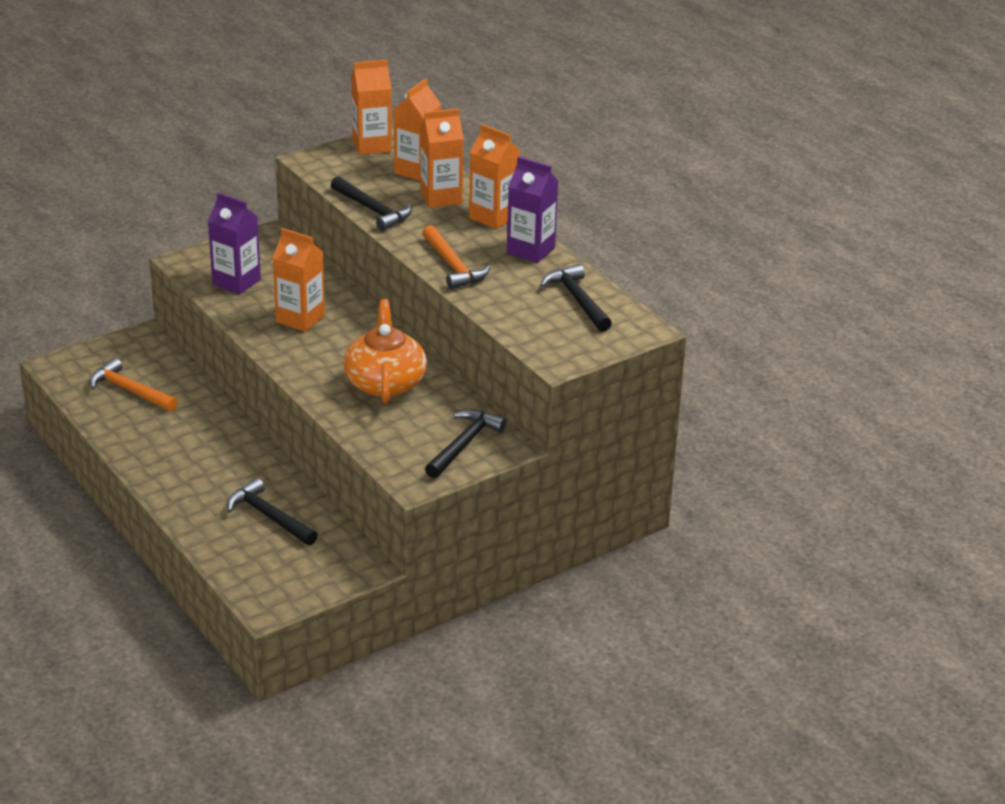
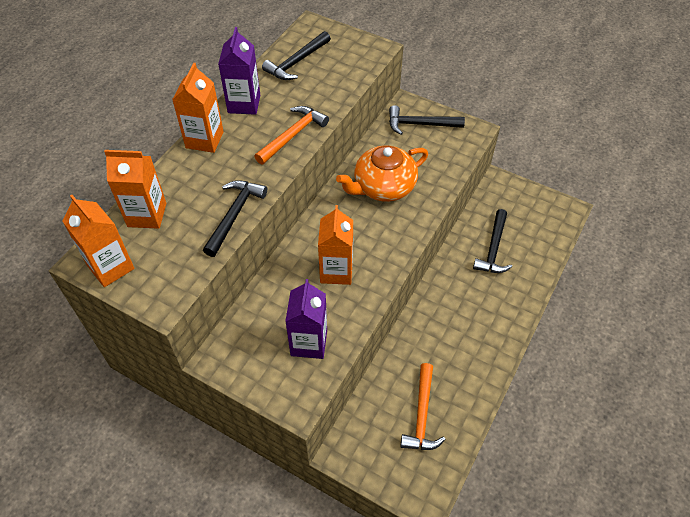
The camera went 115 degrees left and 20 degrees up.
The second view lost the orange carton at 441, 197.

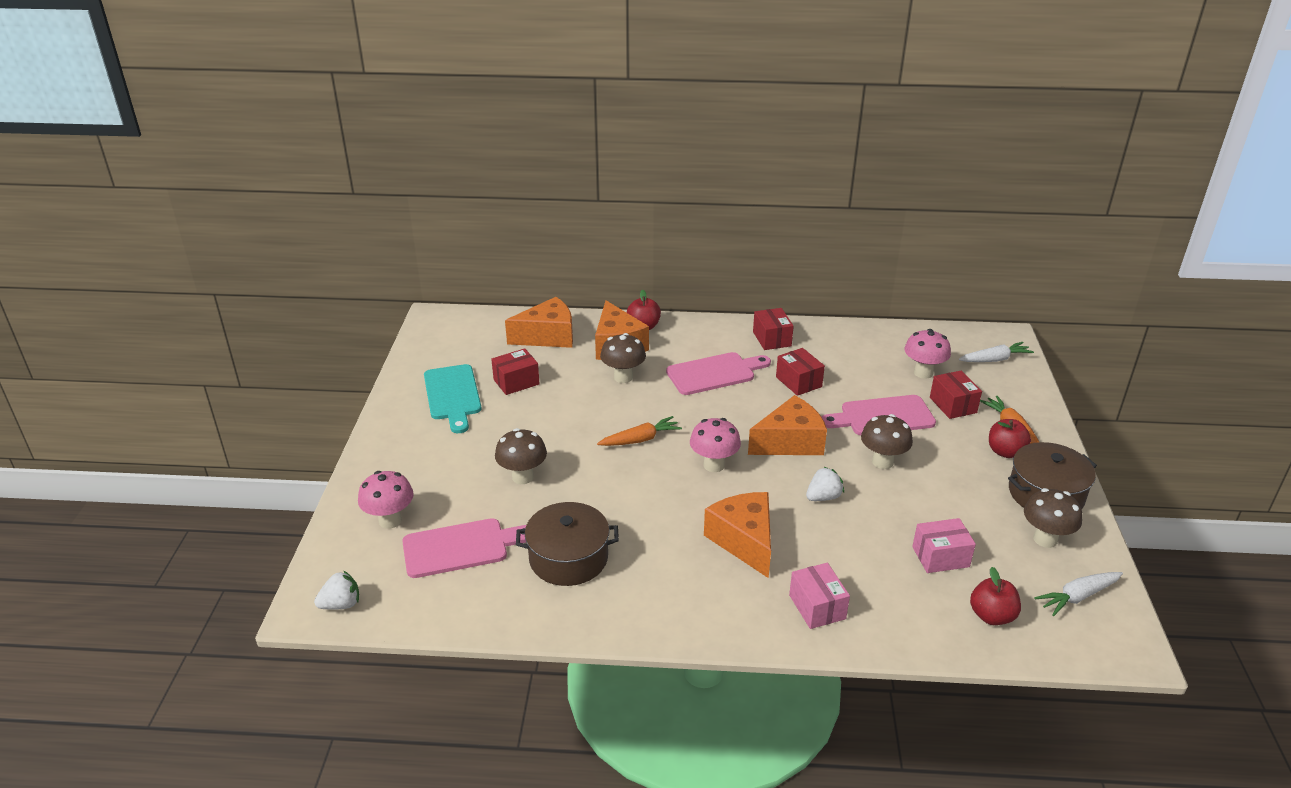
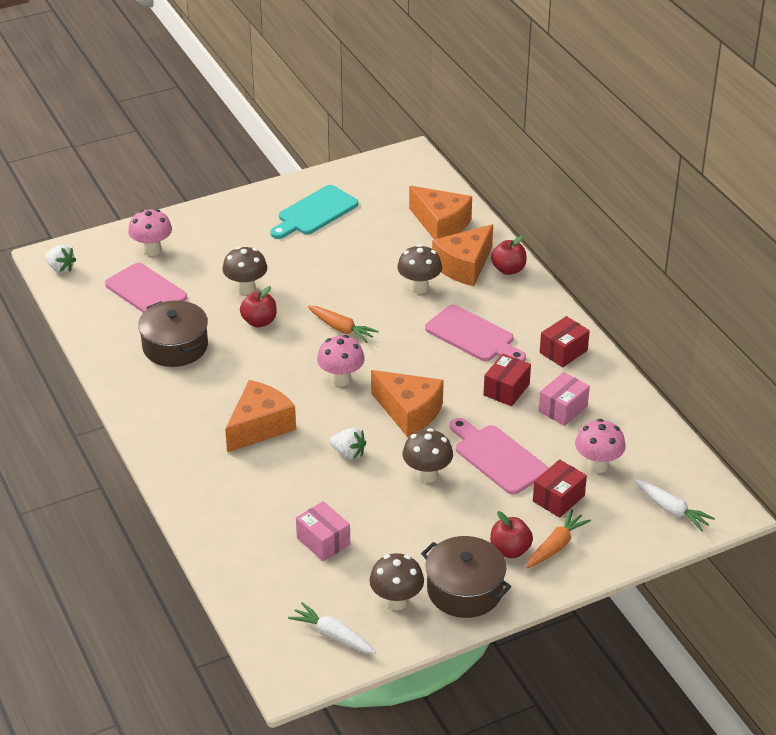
The camera went 60 degrees right and 5 degrees up.
The second view lost the red box at 516, 382.
The pink box ended up elsewhere, having gone from 817, 607 to 563, 409.
The red apple ended up elsewhere, having gone from 991, 616 to 259, 322.

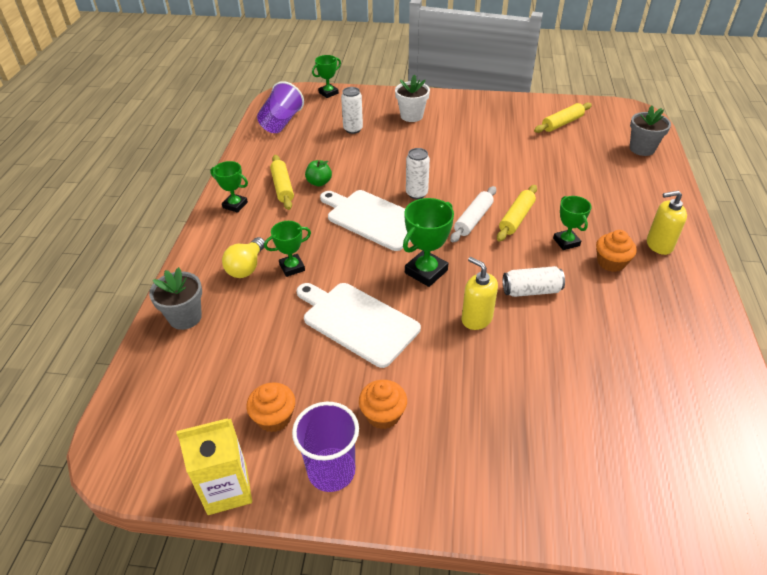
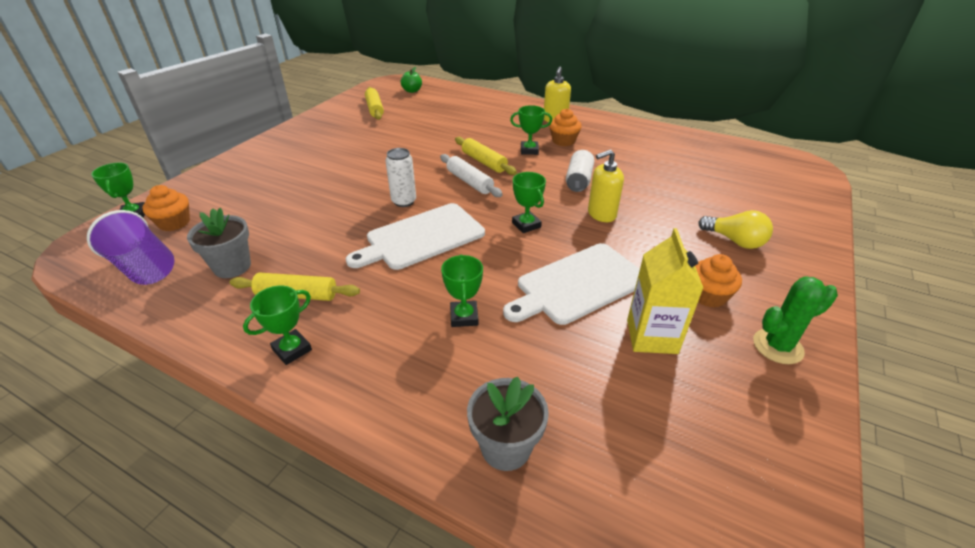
The camera went 70 degrees left and 5 degrees down.
The second view lost the white can at 353, 129.
The second view lost the white flower pot at 411, 116.
The yellow carton ended up elsewhere, having gone from 227, 489 to 652, 336.
The yellow light bulb ended up elsewhere, having gone from 246, 267 to 735, 241.
The orange cupcake ended up elsewhere, having gone from 274, 417 to 174, 223.
The green apple ended up elsewhere, having gone from 319, 182 to 412, 91.
The grey flower pot ended up elsewhere, having gone from 642, 149 to 232, 266.
Where the purple cup stood at 331, 471, the green cactus came to stand at 777, 346.
The size of the green trophy at 426, 271 changed by a factor of 0.66.

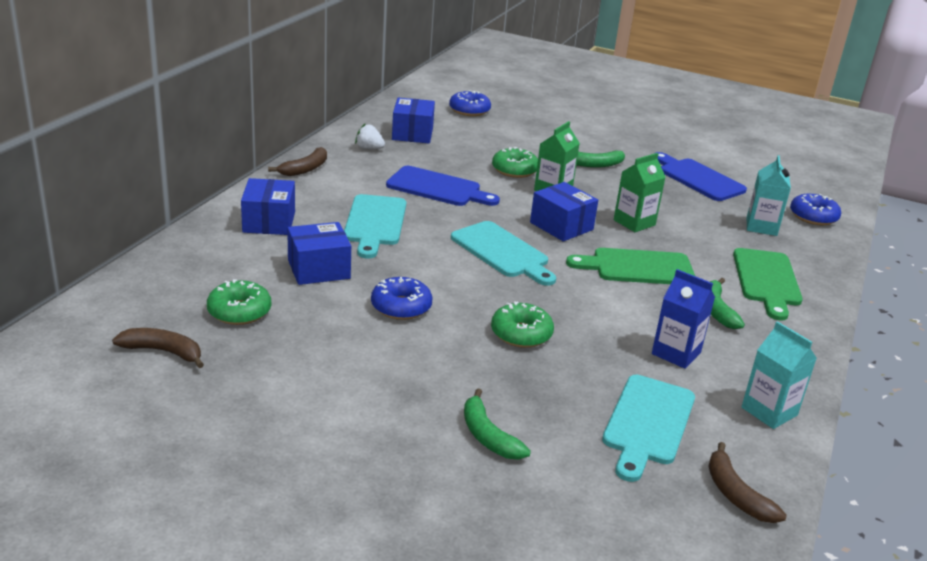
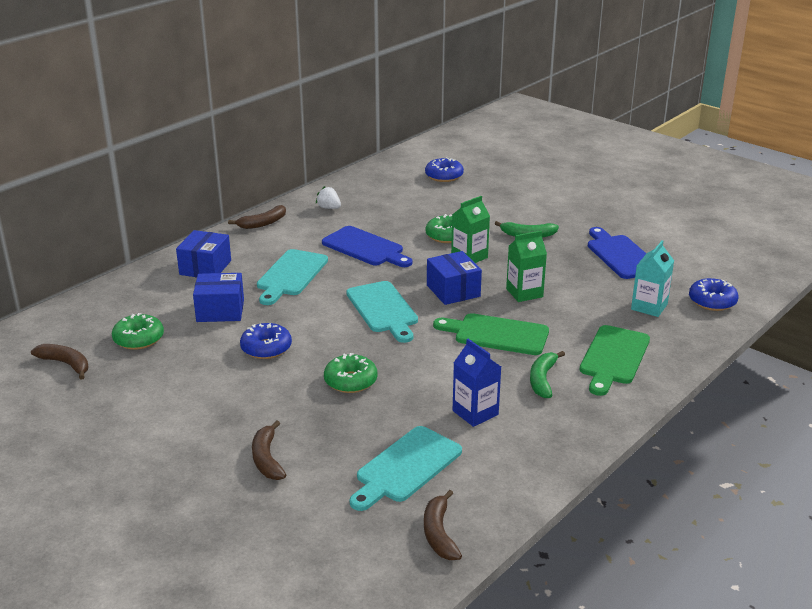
The camera went 20 degrees right and 0 degrees up.
The second view lost the blue box at 412, 134.
The second view lost the turquoise carton at 769, 411.
What was the green banana at 488, 436 turned into the brown banana at 267, 459.

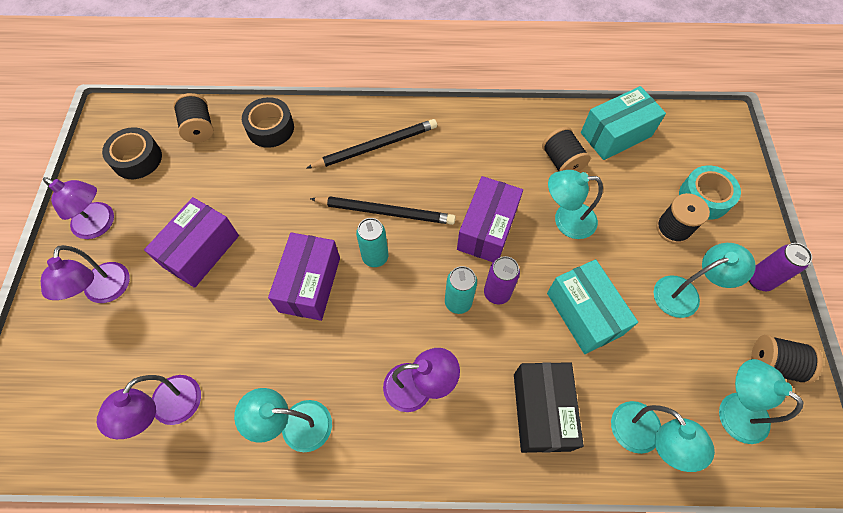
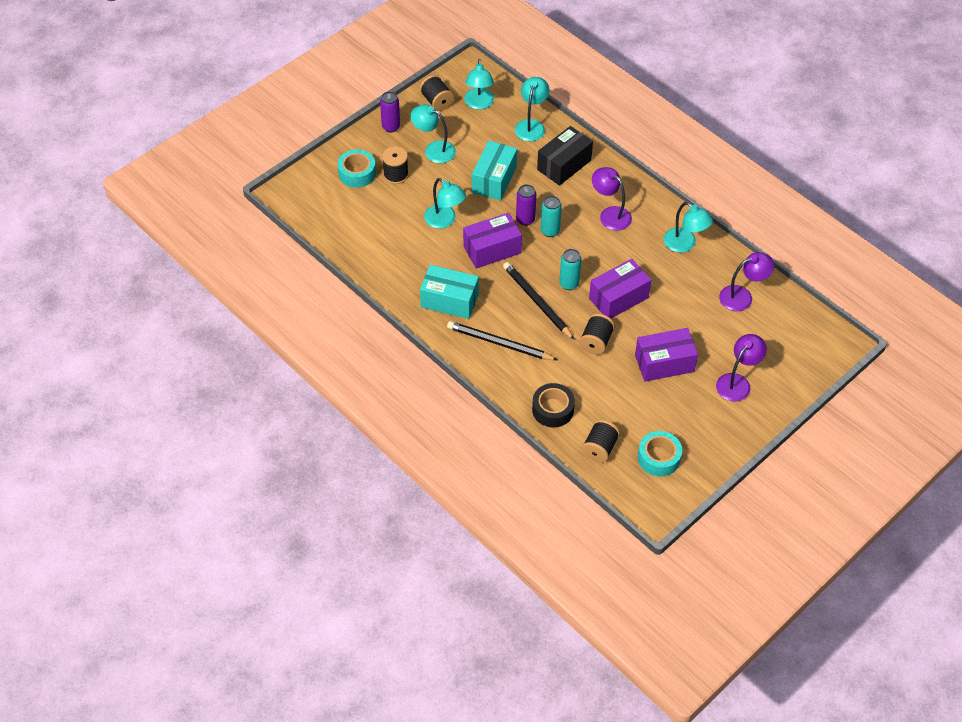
The camera went 135 degrees left and 10 degrees down.
The second view lost the purple lamp at 100, 225.
The black spool ended up elsewhere, having gone from 561, 161 to 596, 342.
The turquoise box ended up elsewhere, having gone from 616, 135 to 449, 300.
What was the black tape at 137, 159 turned into the turquoise tape at 659, 458.

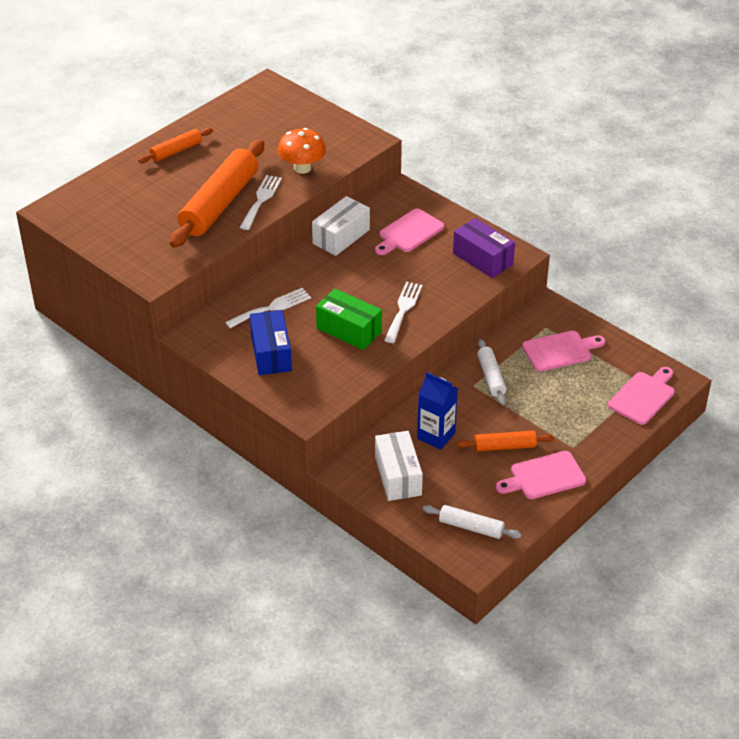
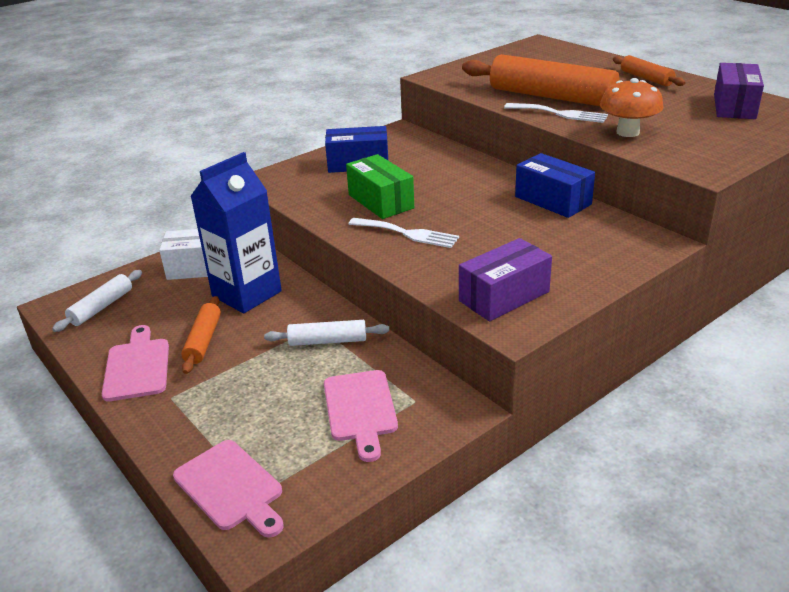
The camera went 100 degrees right and 10 degrees down.
The second view lost the white fork at 272, 308.
The second view lost the pink cutting board at 409, 232.
The second view gained the purple box at 734, 106.
What was the white box at 341, 236 turned into the blue box at 553, 200.
The green box at 349, 330 ended up facing another way, 75 degrees counterclockwise from before.
The size of the blue carton at 436, 436 changed by a factor of 1.52.

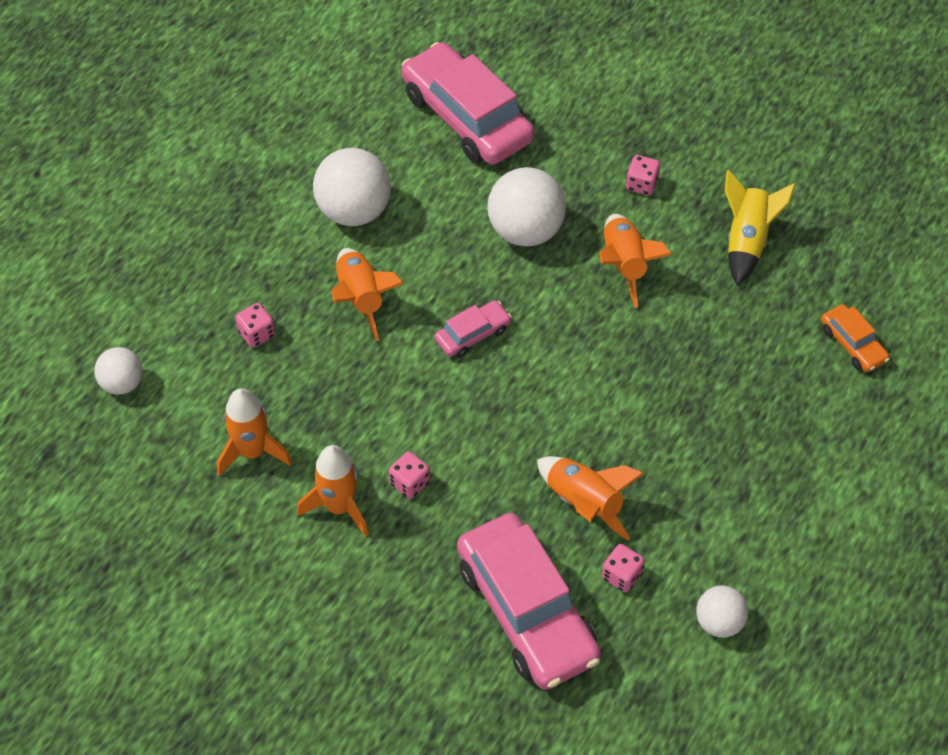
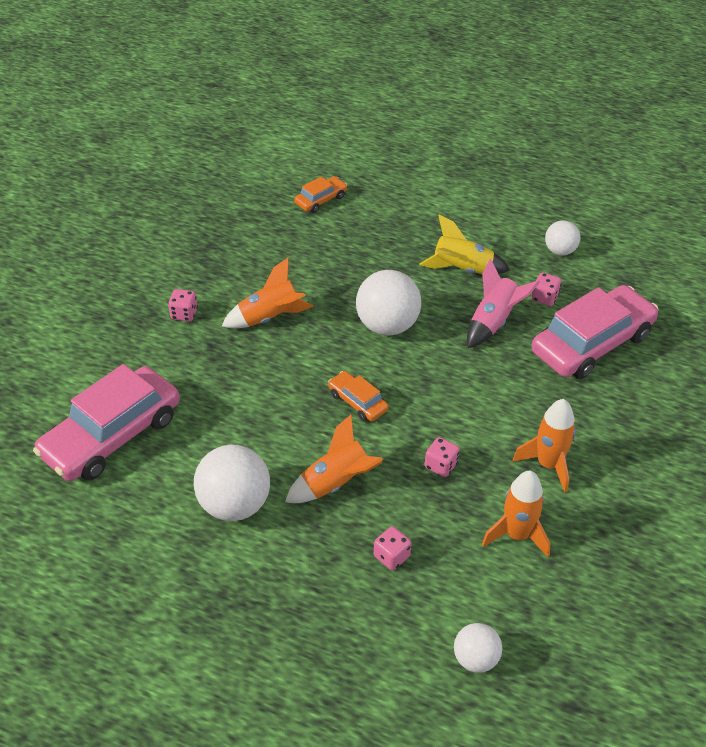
The camera went 100 degrees left and 10 degrees down.
The pink dice ended up elsewhere, having gone from 410, 483 to 441, 465.
The white ball ended up elsewhere, having gone from 525, 230 to 387, 325.
The yellow rocket ended up elsewhere, having gone from 747, 241 to 462, 269.
What was the pink car at 473, 334 turned into the orange car at 357, 402.
What was the orange rocket at 584, 503 turned into the pink rocket at 493, 322.

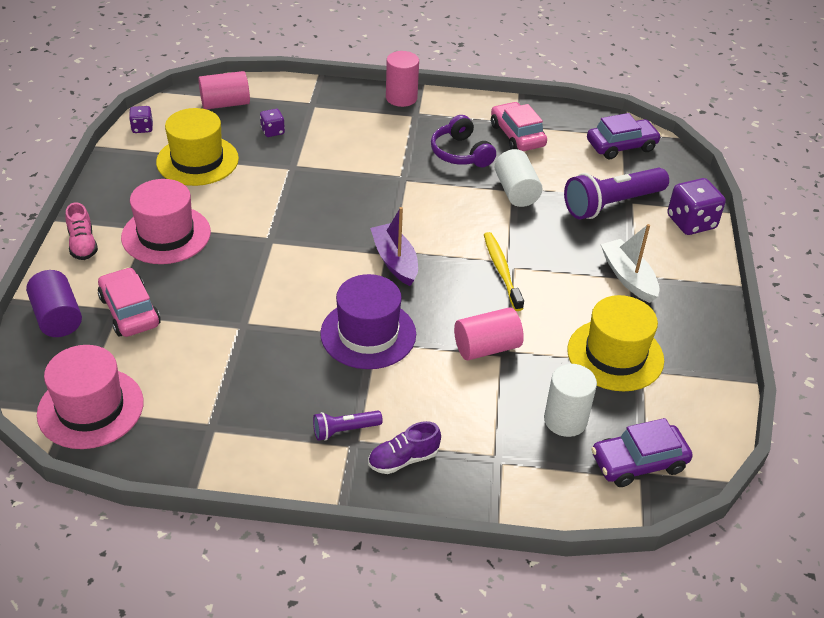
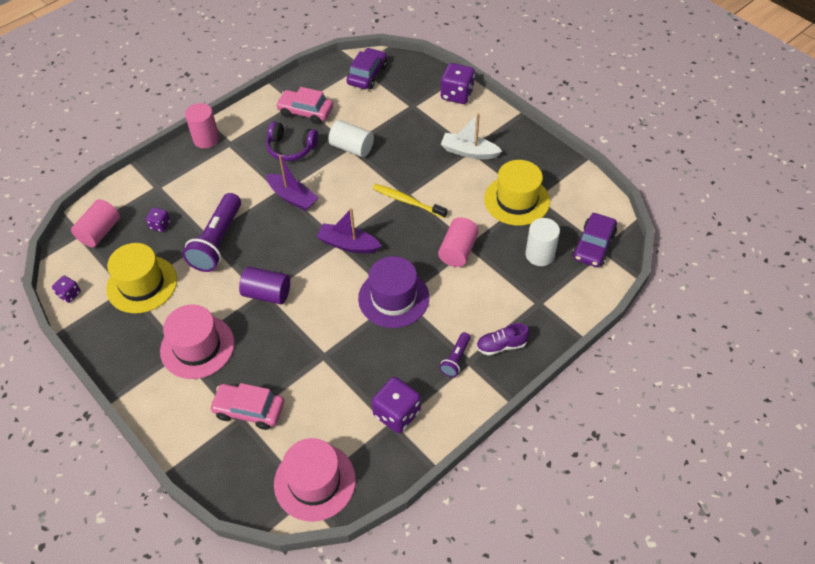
The camera went 45 degrees left and 10 degrees up.
The second view lost the pink shoe at 83, 244.
The second view gained the purple boat at 292, 197.
The second view gained the purple dice at 397, 413.
The purple cylinder ended up elsewhere, having gone from 57, 317 to 267, 294.
The purple flashlight ended up elsewhere, having gone from 611, 204 to 217, 241.
The purple shoe at 403, 459 ended up facing another way, 60 degrees clockwise from before.

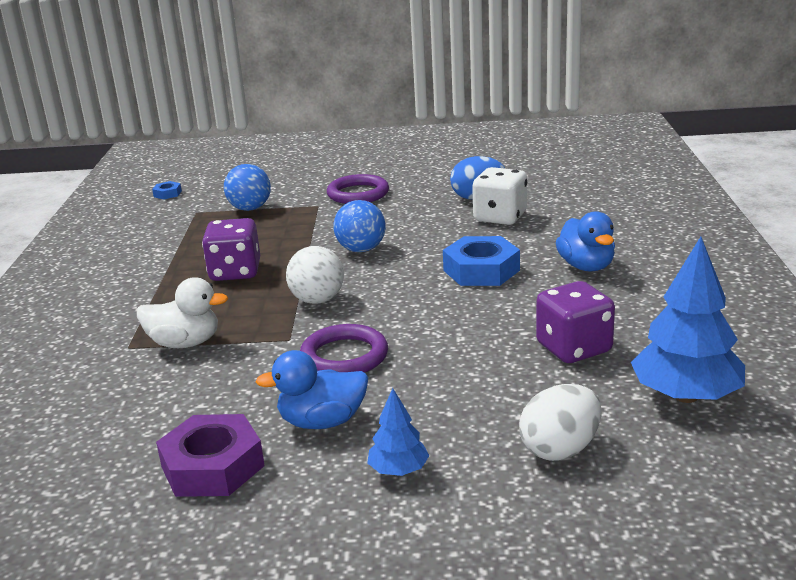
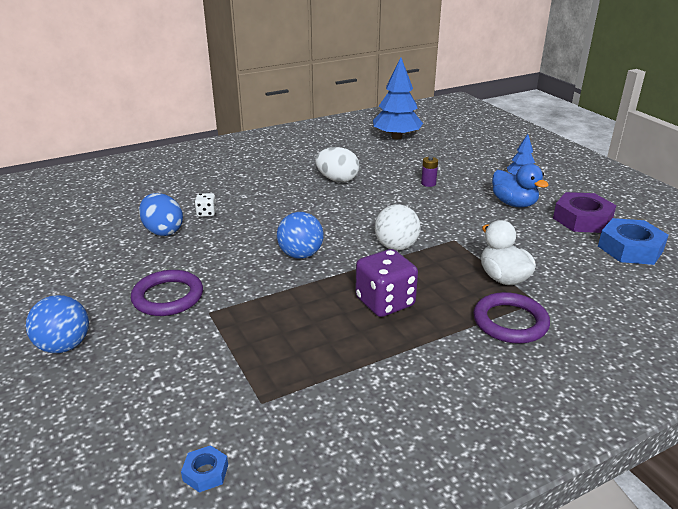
The camera went 120 degrees left and 5 degrees up.
The second view lost the purple dice at 574, 348.
The second view lost the blue duck at 586, 266.
The second view gained the purple battery at 428, 183.
The blue ball ended up elsewhere, having gone from 250, 208 to 64, 346.
The purple ring ended up elsewhere, having gone from 344, 356 to 510, 322.
The blue nut ended up elsewhere, having gone from 481, 270 to 630, 248.
The white egg ended up elsewhere, having gone from 560, 449 to 337, 180.
The size of the white dice at 500, 217 changed by a factor of 0.49.

